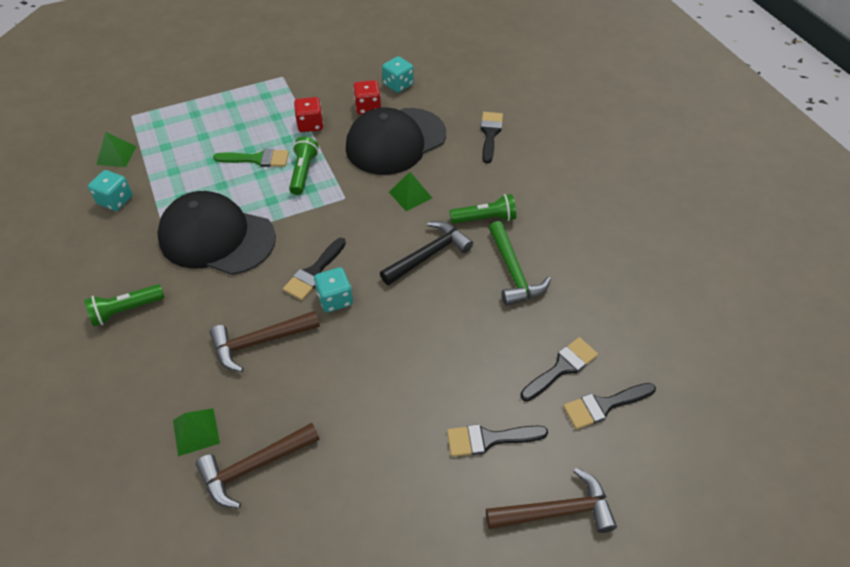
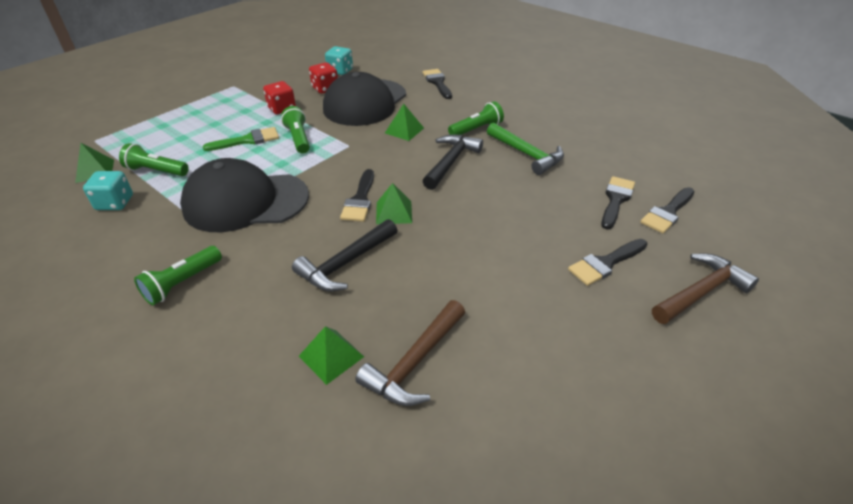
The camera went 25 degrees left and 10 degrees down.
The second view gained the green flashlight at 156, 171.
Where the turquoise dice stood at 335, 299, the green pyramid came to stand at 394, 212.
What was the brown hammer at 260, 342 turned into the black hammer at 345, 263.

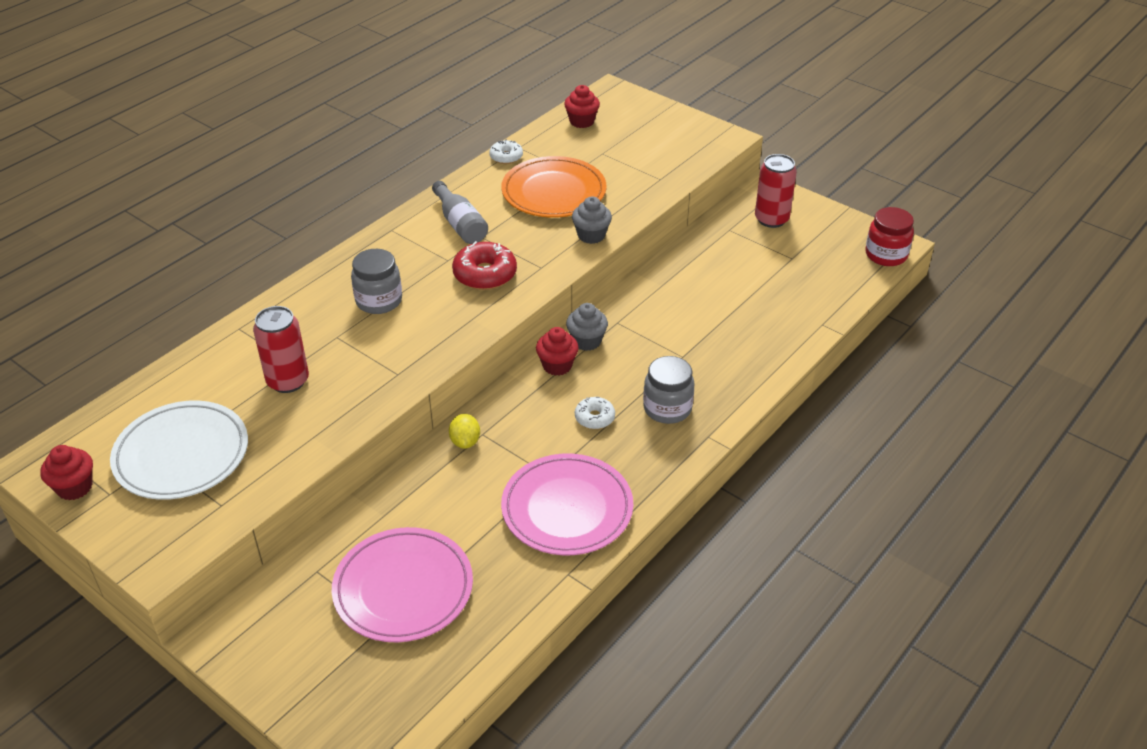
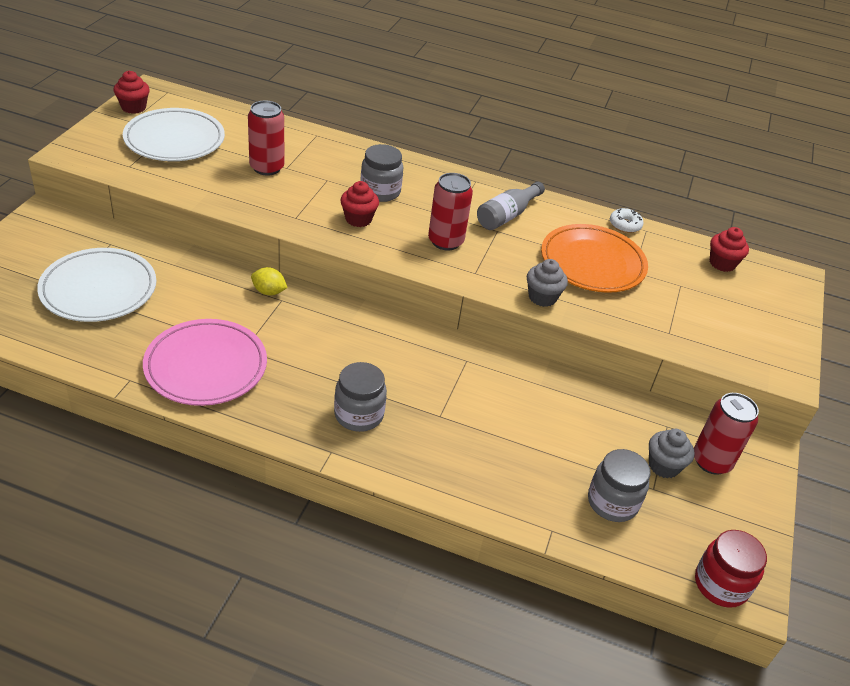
The camera went 65 degrees right and 0 degrees up.
The second view lost the white donut at 594, 418.
The second view gained the grey jar at 612, 502.
The red cupcake ended up elsewhere, having gone from 557, 365 to 358, 219.
The grey cupcake ended up elsewhere, having gone from 586, 341 to 663, 466.
Where the red donut stood at 485, 274, the red can came to stand at 445, 241.
What was the pink plate at 403, 589 turned into the white plate at 99, 289.
The yellow lemon at 465, 441 ended up facing another way, 45 degrees clockwise from before.

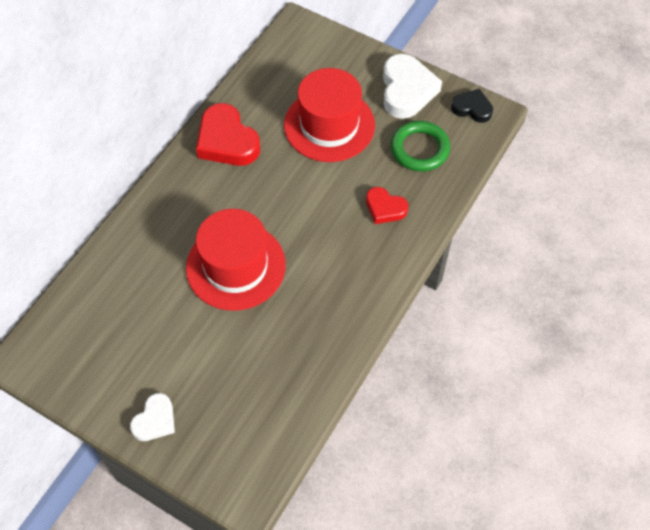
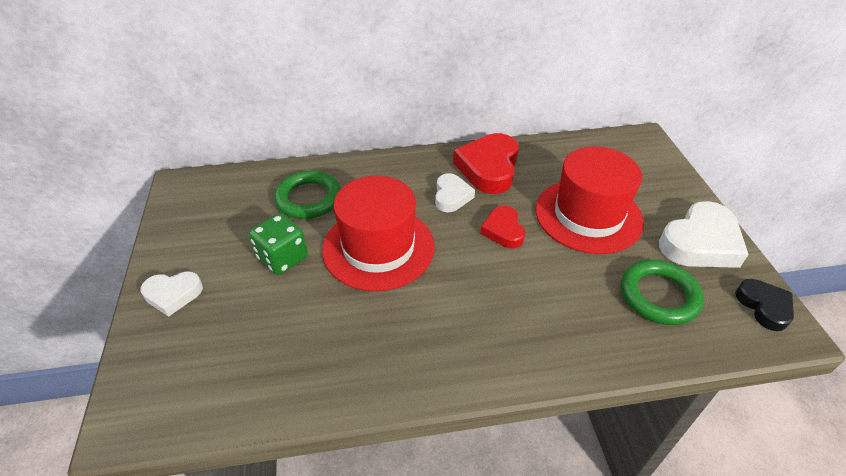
The camera went 50 degrees right and 15 degrees down.
The second view gained the green dice at 282, 258.
The second view gained the green ring at 308, 199.
The second view gained the white heart at 451, 196.
The red heart ended up elsewhere, having gone from 385, 208 to 503, 230.

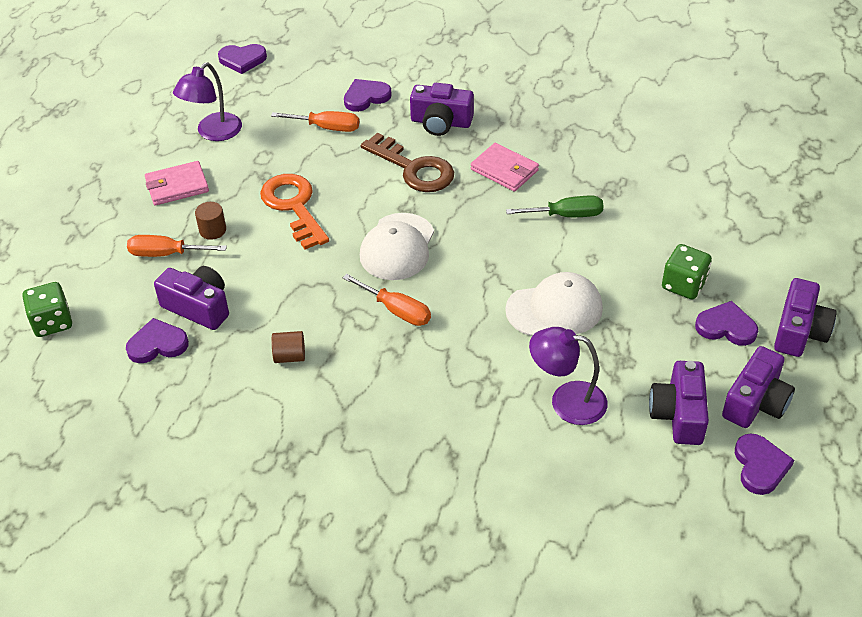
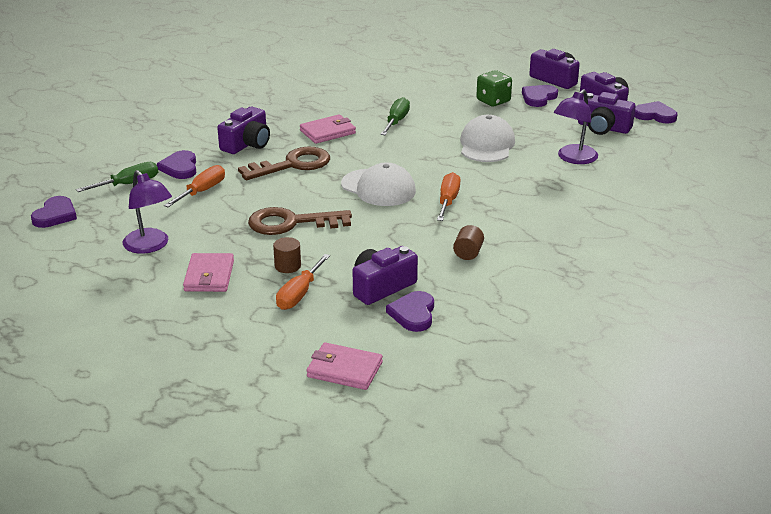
The camera went 70 degrees left and 15 degrees down.
The second view gained the green screwdriver at 129, 184.
Where the green dice stood at 52, 322, the pink wallet came to stand at 344, 369.
What was the orange key at 294, 206 turned into the brown key at 291, 223.
The orange screwdriver at 396, 310 ended up facing another way, 45 degrees counterclockwise from before.

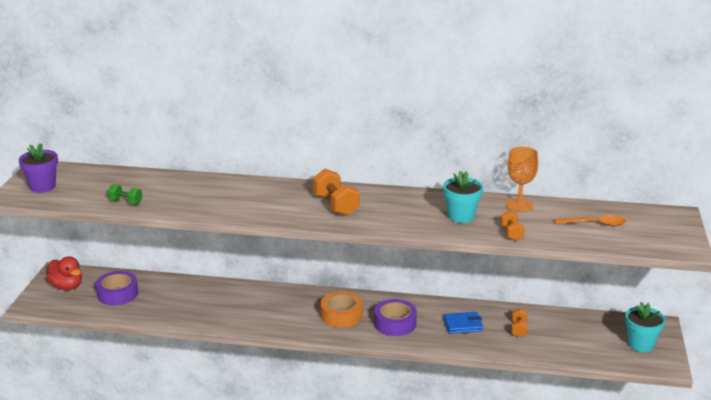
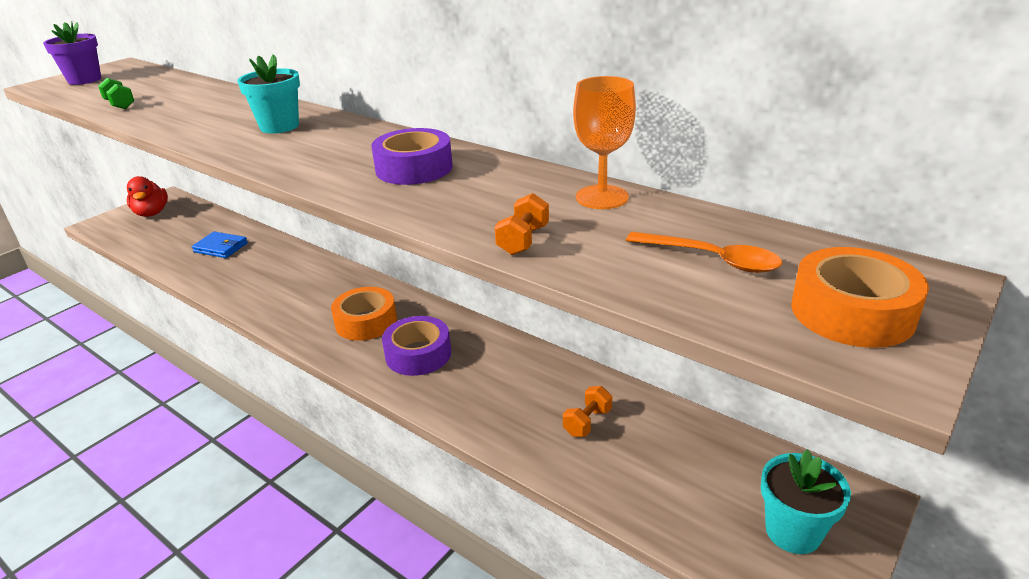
The camera went 30 degrees right and 5 degrees up.
The second view lost the orange dumbbell at 335, 205.
The second view gained the orange tape at 852, 312.
The purple tape ended up elsewhere, having gone from 117, 294 to 414, 168.
The turquoise flower pot ended up elsewhere, having gone from 461, 216 to 279, 126.
The blue wallet ended up elsewhere, having gone from 463, 325 to 221, 247.

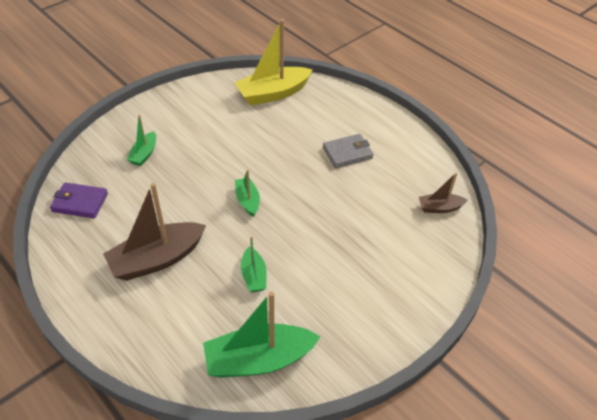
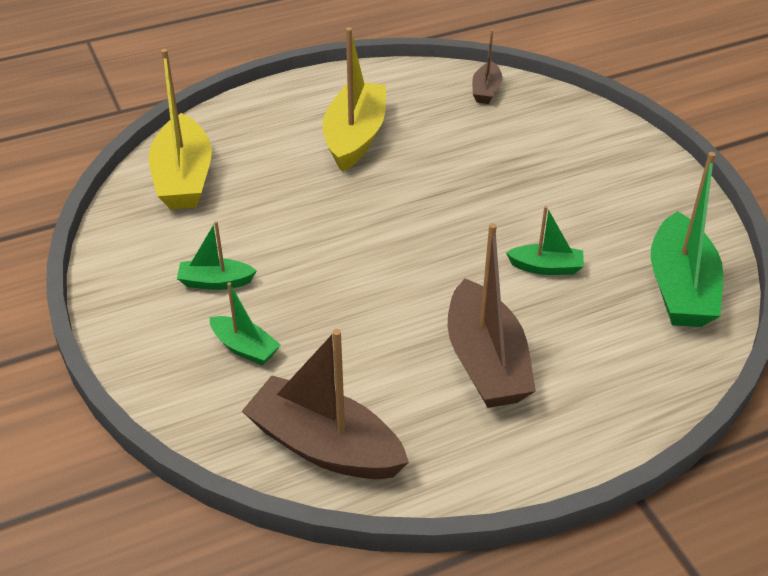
The camera went 70 degrees left and 5 degrees down.
The green boat ended up elsewhere, having gone from 247, 201 to 215, 282.
Where the purple wallet stood at 80, 202, the brown boat came to stand at 325, 446.
Where the grey wallet stood at 347, 153, the yellow boat came to stand at 355, 137.

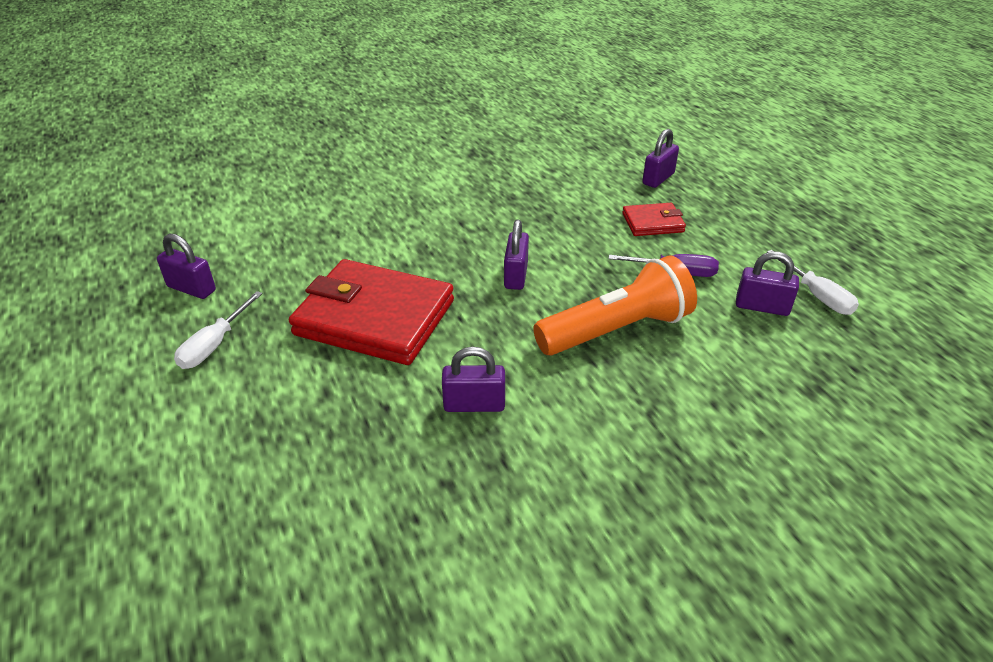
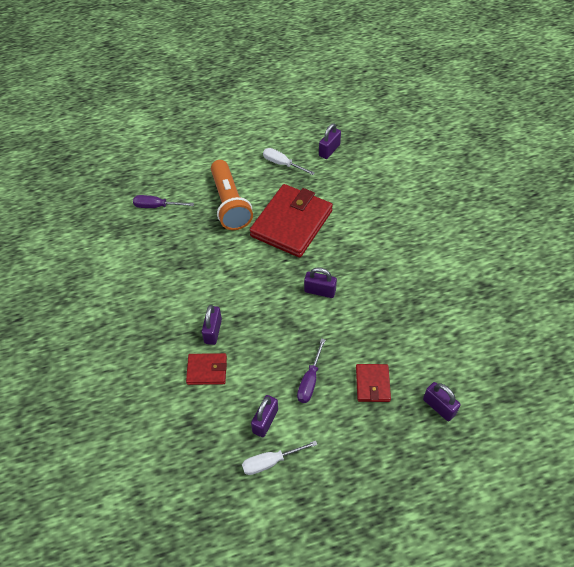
The camera went 100 degrees right and 15 degrees up.
The second view gained the purple screwdriver at 156, 206.
The second view gained the red wallet at 207, 370.
The purple padlock ended up elsewhere, having gone from 474, 405 to 213, 331.
The orange flashlight ended up elsewhere, having gone from 616, 330 to 230, 204.

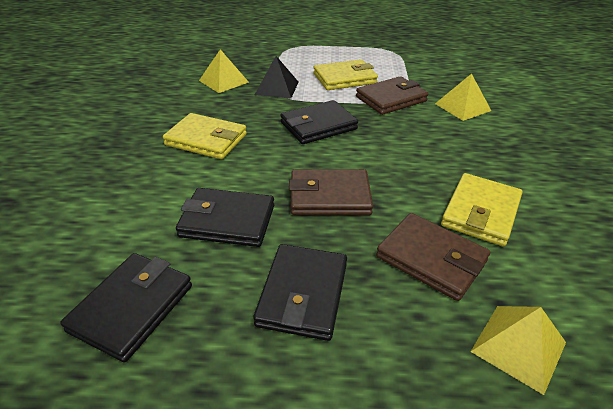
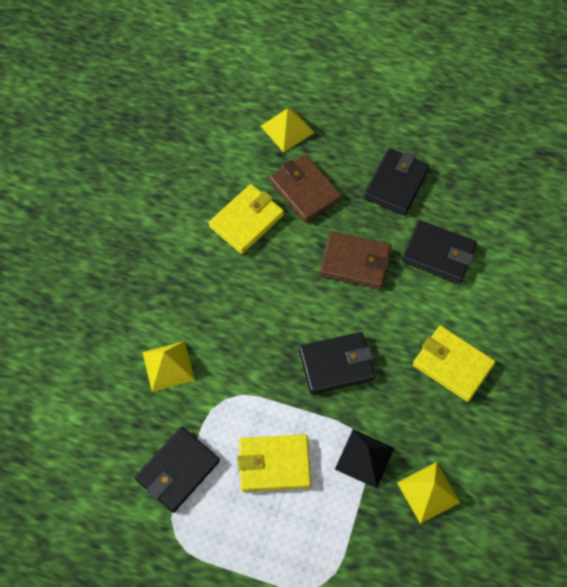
The camera went 165 degrees left and 25 degrees up.
The second view lost the brown wallet at 391, 99.
The black wallet ended up elsewhere, having gone from 132, 308 to 178, 470.

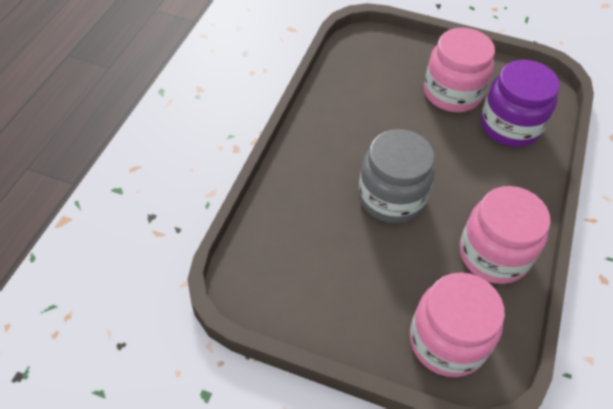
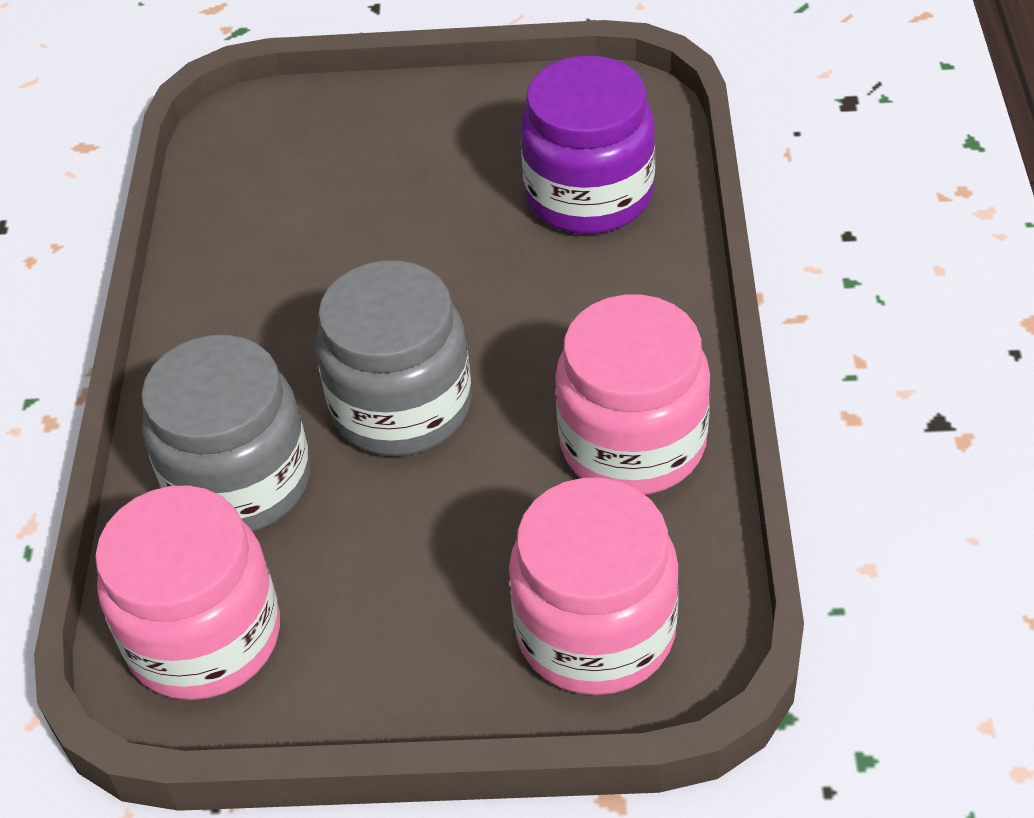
The camera went 15 degrees left and 5 degrees down.
The second view gained the grey jar at 239, 482.
The pink jar ended up elsewhere, having gone from 452, 93 to 204, 637.

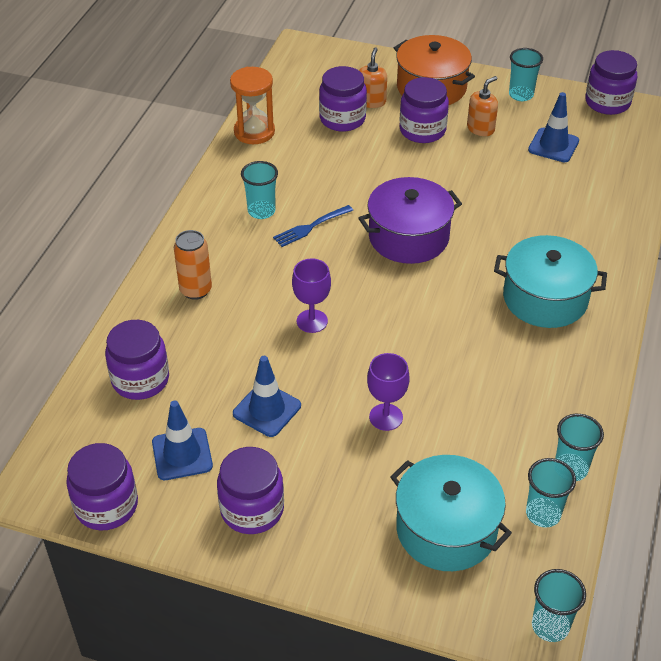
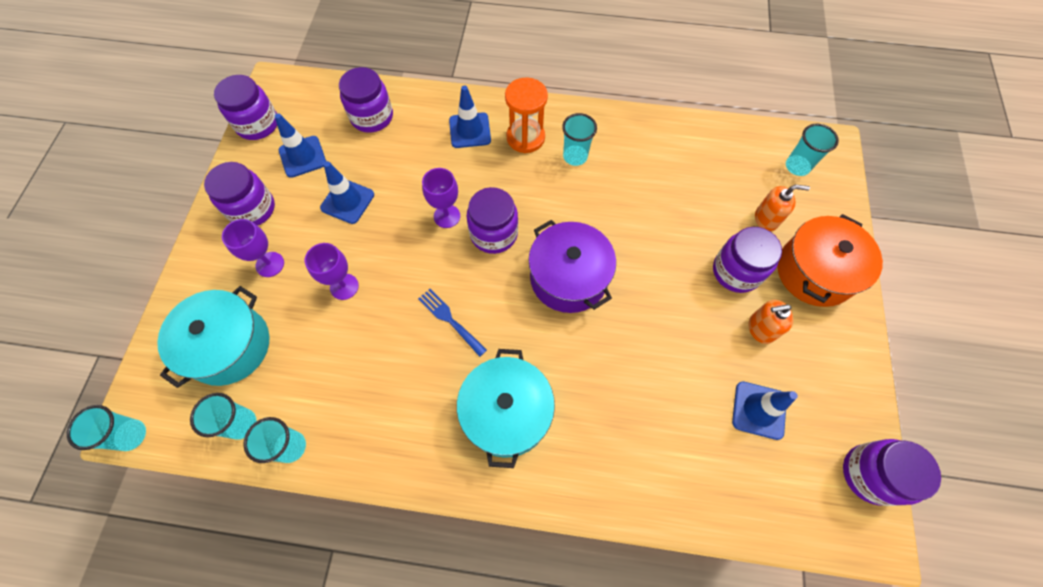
The camera went 80 degrees right and 20 degrees up.
The second view gained the purple goblet at 270, 264.
The orange hourglass ended up elsewhere, having gone from 254, 132 to 525, 137.
The blue fork ended up elsewhere, having gone from 311, 226 to 450, 320.
The purple jar ended up elsewhere, having gone from 342, 119 to 494, 234.
The turquoise cup ended up elsewhere, having gone from 521, 95 to 797, 166.
Where the orange can stood at 195, 290, the blue traffic cone came to stand at 470, 130.
The orange soap dispenser at 480, 128 ended up facing another way, 135 degrees clockwise from before.

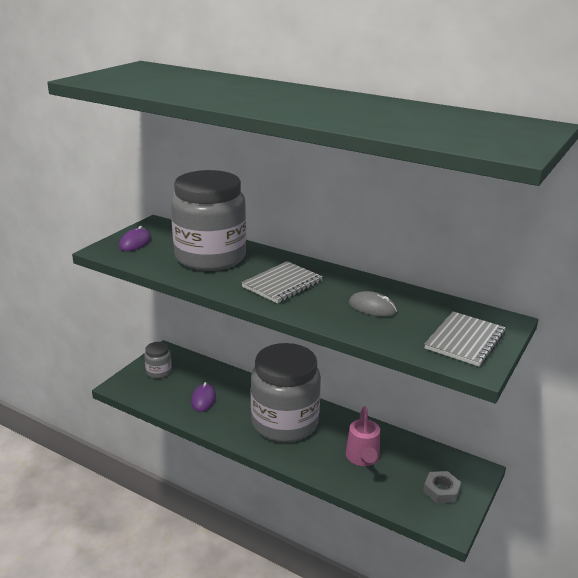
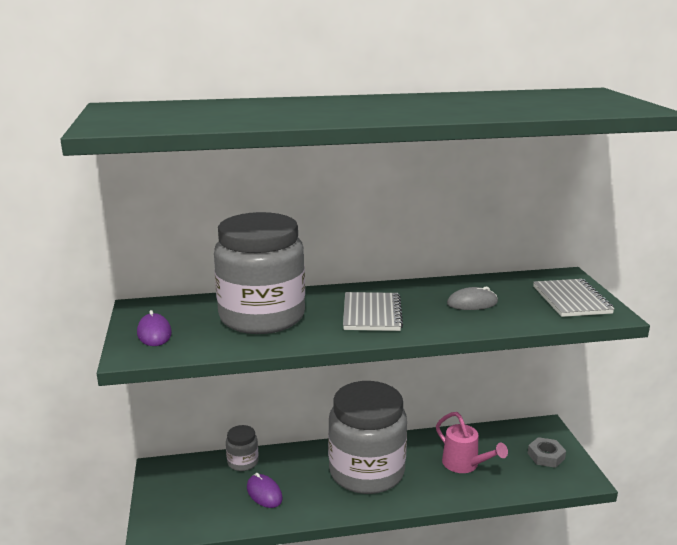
The camera went 40 degrees left and 5 degrees down.
The grey jar ended up elsewhere, having gone from 159, 372 to 243, 462.

